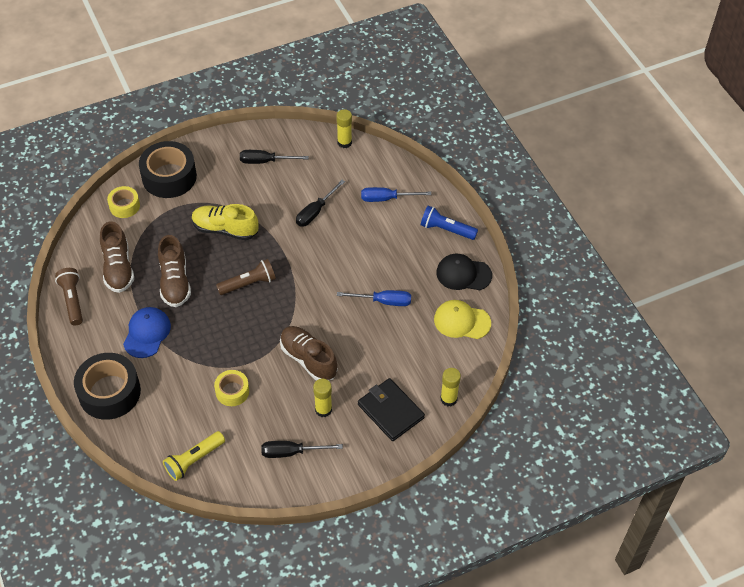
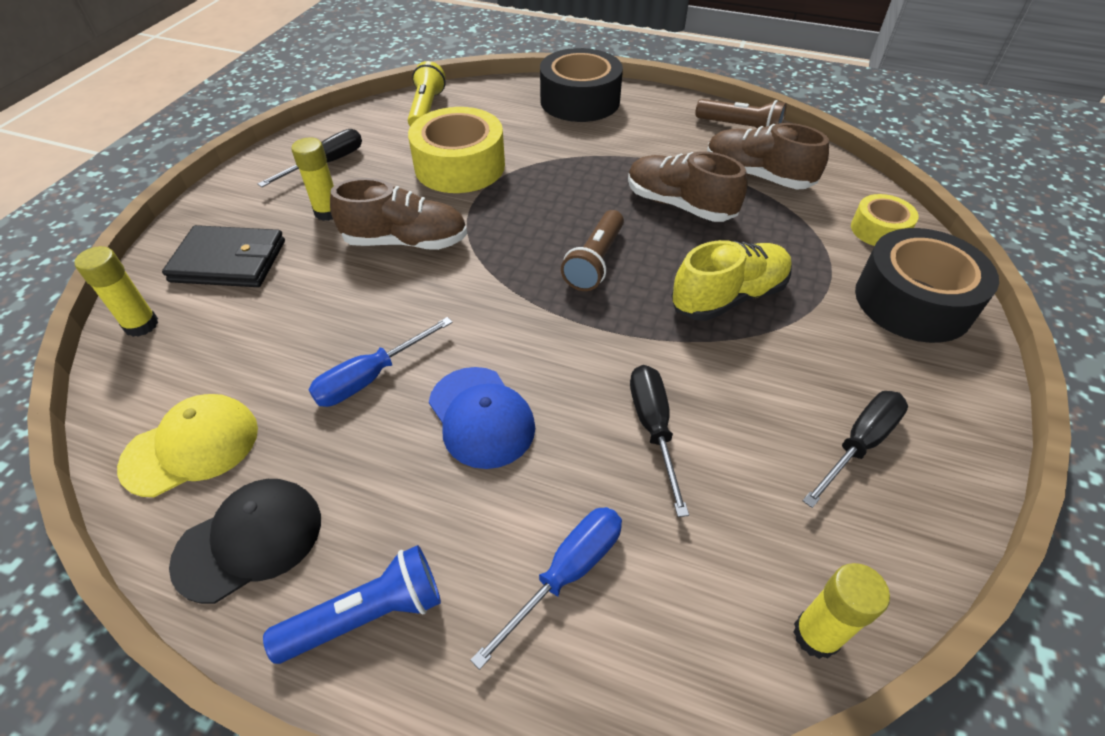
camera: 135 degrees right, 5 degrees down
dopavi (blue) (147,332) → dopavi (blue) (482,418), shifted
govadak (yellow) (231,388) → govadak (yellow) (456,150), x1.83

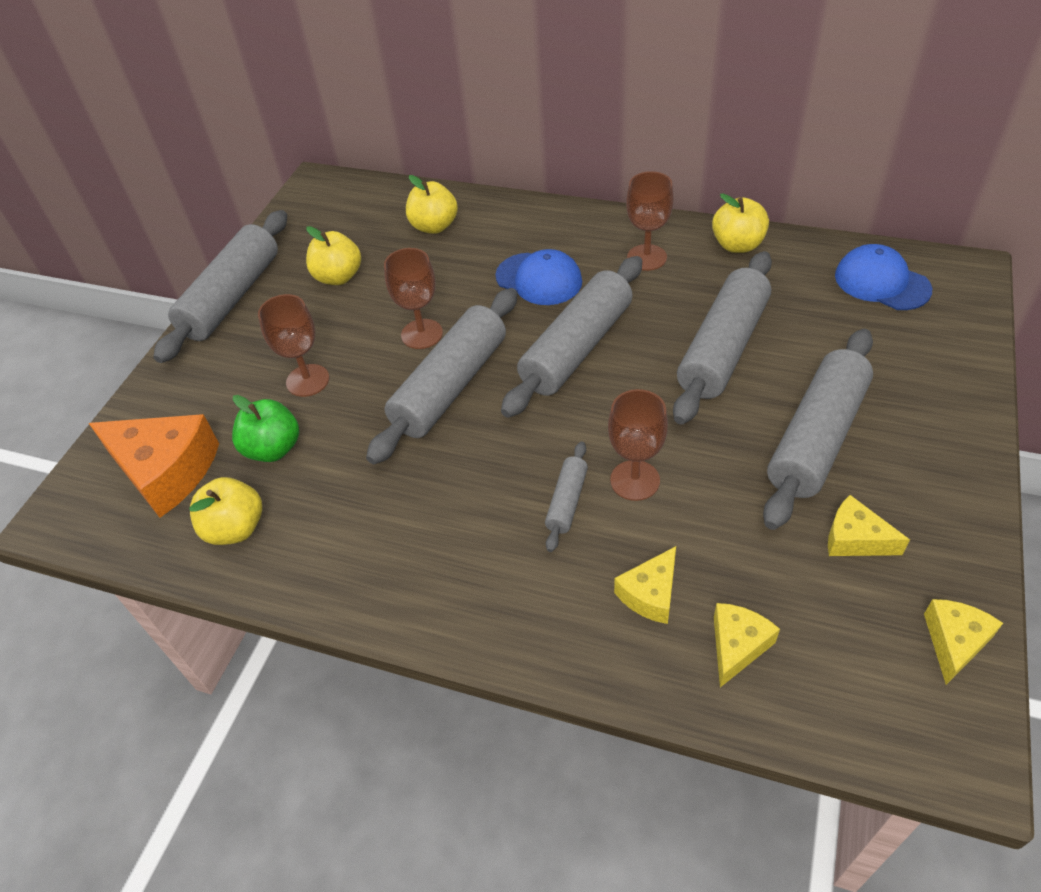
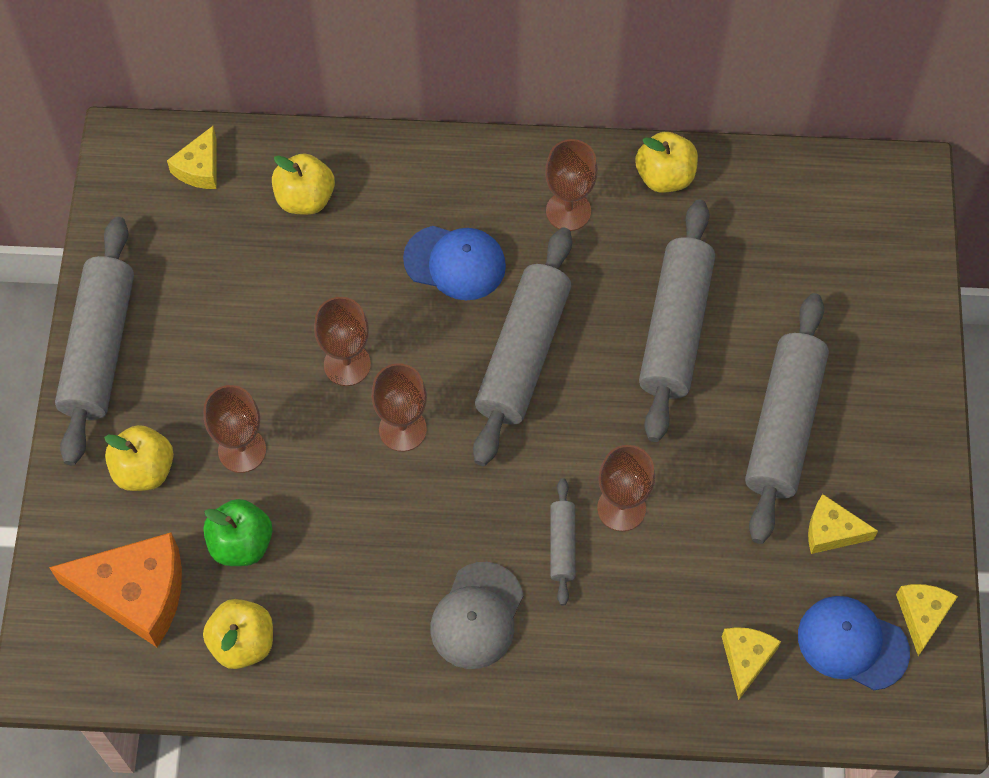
camera: 20 degrees left, 15 degrees up
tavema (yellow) (333,255) → tavema (yellow) (139,458), shifted
dopavi (blue) (883,277) → dopavi (blue) (854,643), shifted
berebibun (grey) (441,376) → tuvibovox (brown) (399,407)
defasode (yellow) (645,585) → defasode (yellow) (192,157), shifted
- → dopavi (grey) (476,615)

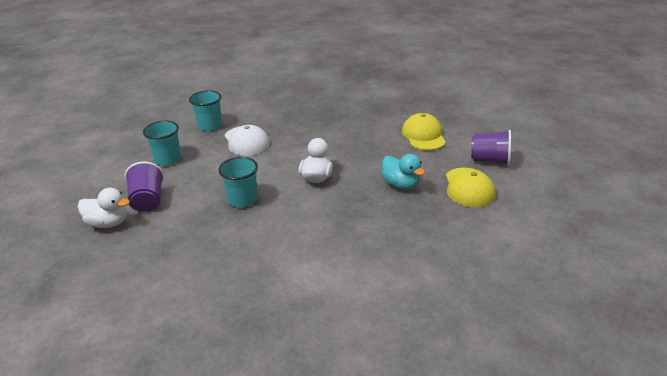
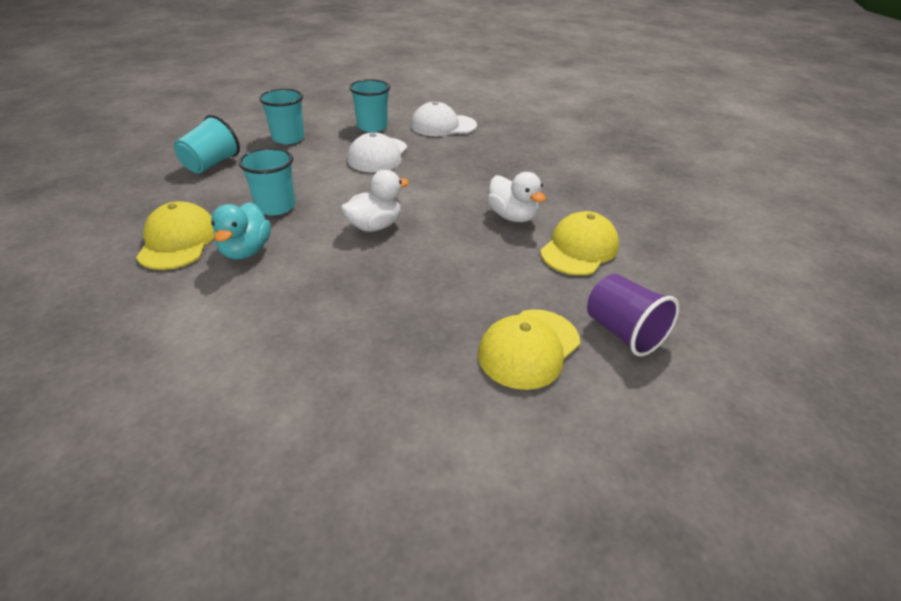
camera: 40 degrees right, 5 degrees up
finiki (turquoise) (403,172) → finiki (turquoise) (241,231), shifted
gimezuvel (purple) (144,187) → gimezuvel (turquoise) (207,144)
finiki (white) (104,208) → finiki (white) (516,197), shifted
- → dopavi (white) (444,118)
- → dopavi (yellow) (175,235)

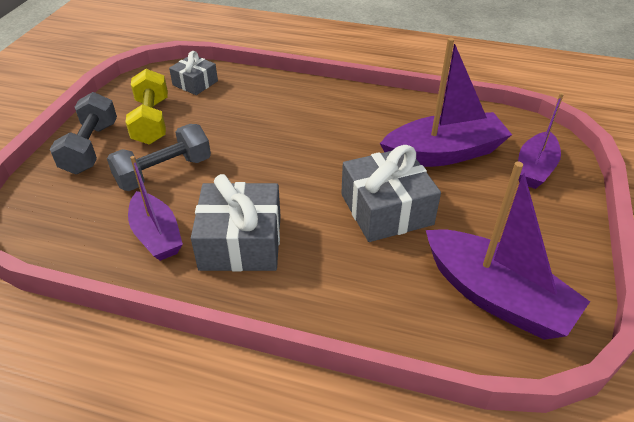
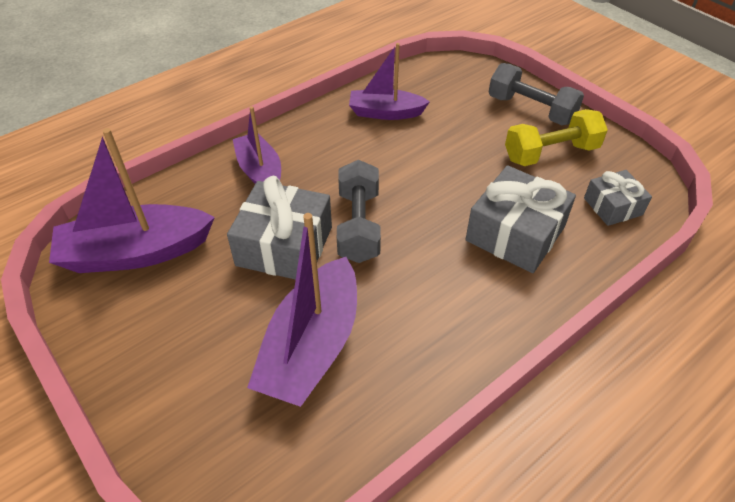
camera: 125 degrees right, 5 degrees up
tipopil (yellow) (146,107) → tipopil (yellow) (556,137), 45 degrees counterclockwise
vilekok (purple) (541,141) → vilekok (purple) (256,145), shifted
tipopil (grey) (159,157) → tipopil (grey) (359,211), shifted
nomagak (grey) (236,223) → nomagak (grey) (520,219), shifted

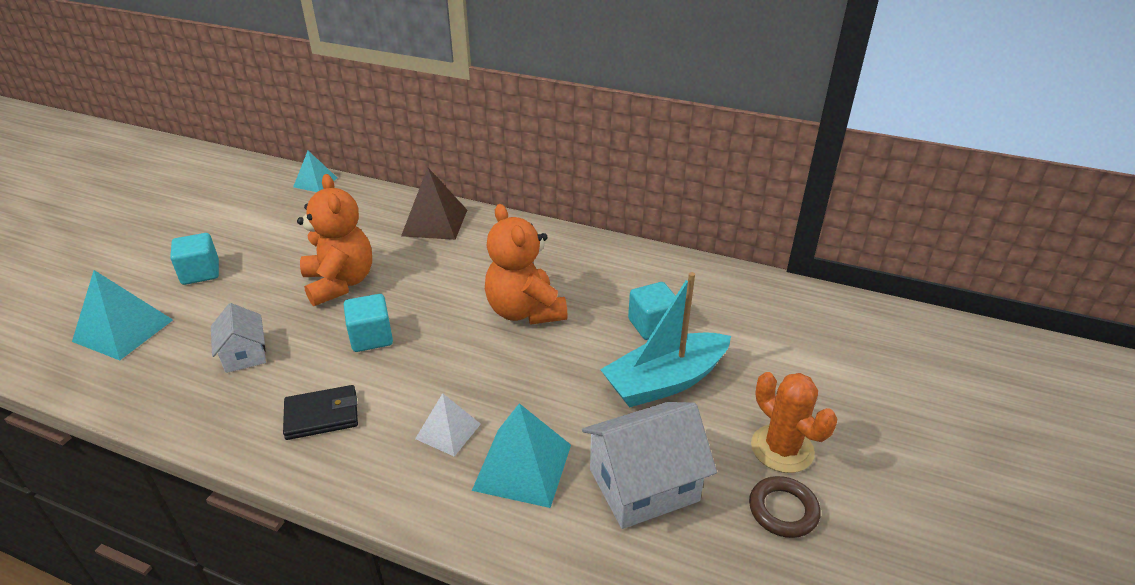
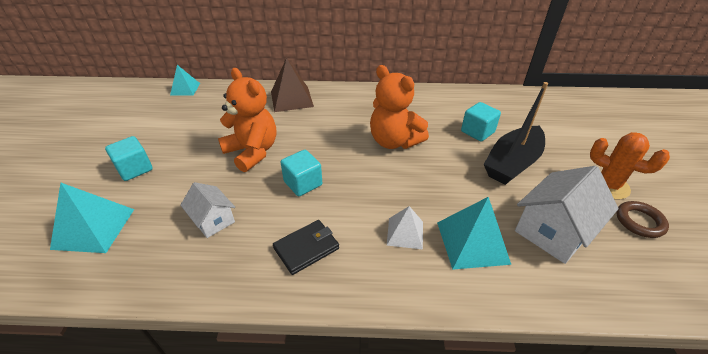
camera: 20 degrees left, 5 degrees up
vilekok (turquoise) (665,339) → vilekok (black) (516,133)

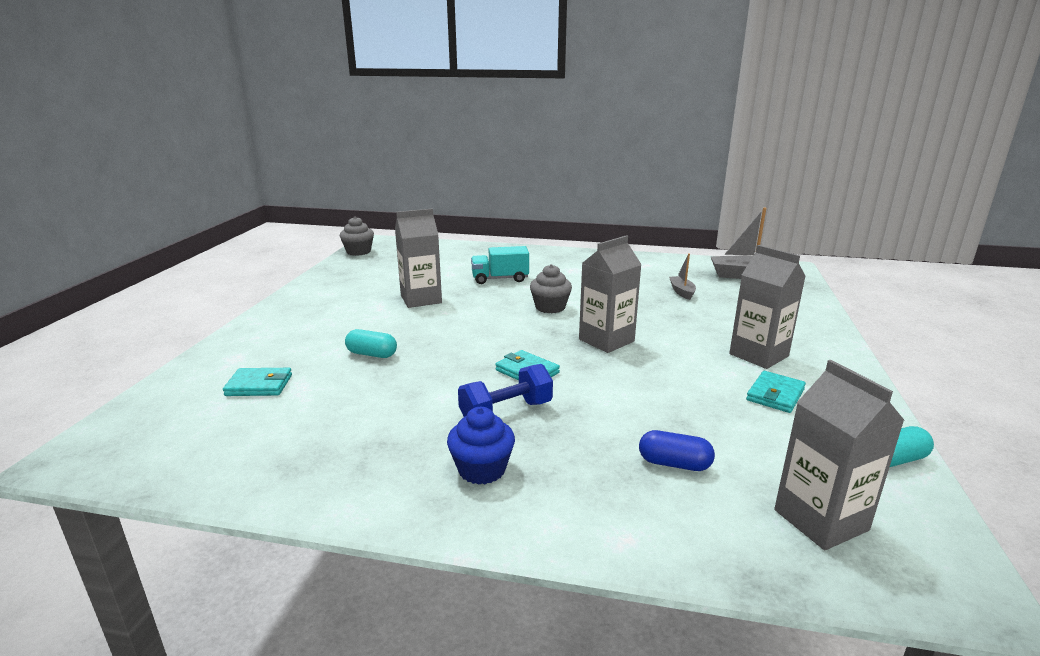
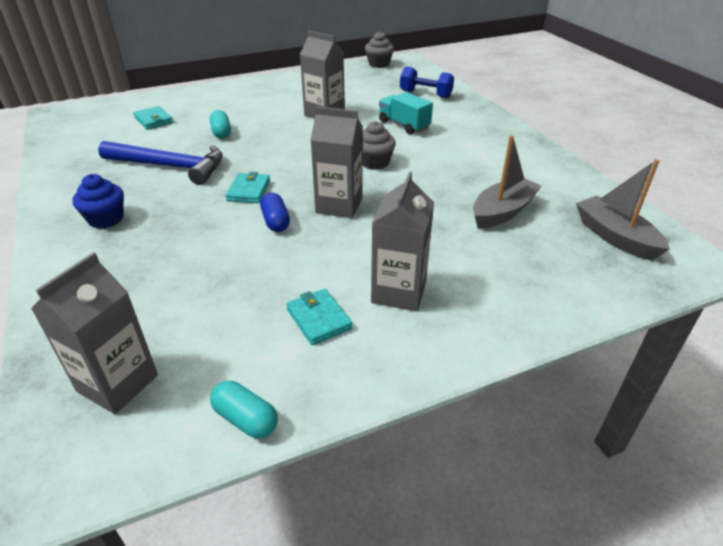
camera: 55 degrees right, 15 degrees up
vilekok (grey) (682,277) → vilekok (grey) (507,182), x1.75
tipopil (blue) (505,390) → tipopil (blue) (427,82), shifted
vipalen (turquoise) (776,392) → vipalen (turquoise) (319,317), 60 degrees clockwise
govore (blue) (677,450) → govore (blue) (275,212), shifted
- → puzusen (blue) (160,163)

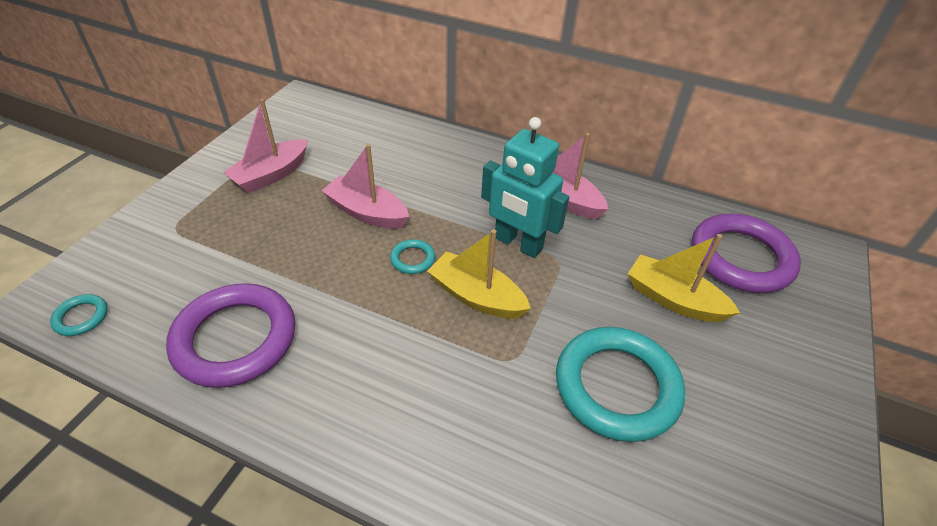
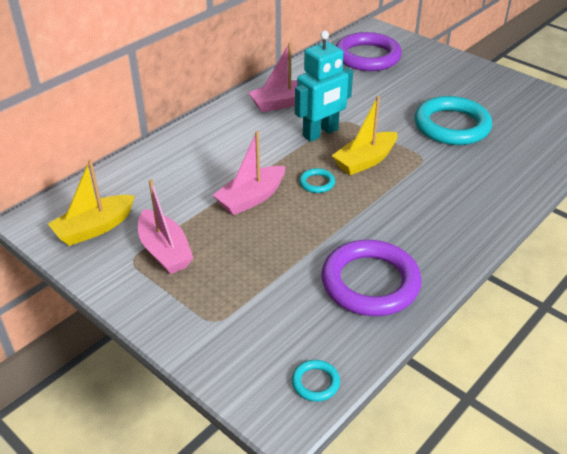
camera: 70 degrees left, 5 degrees down
vilekok (yellow) (684,278) → vilekok (yellow) (91,202), shifted

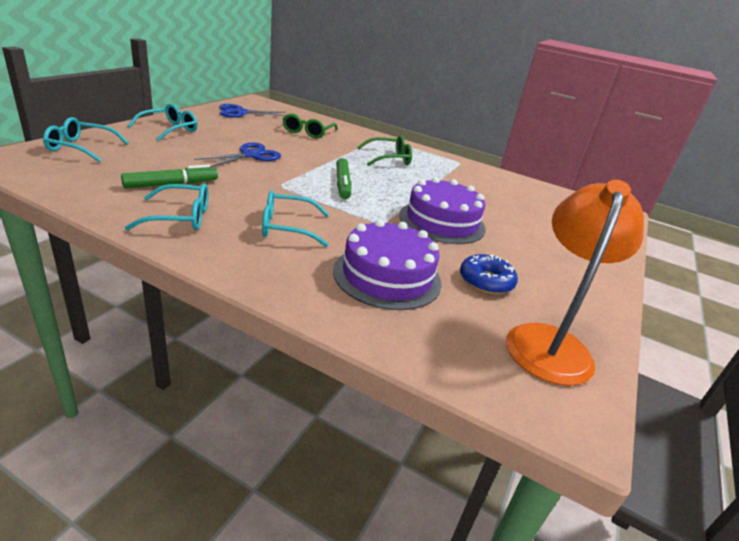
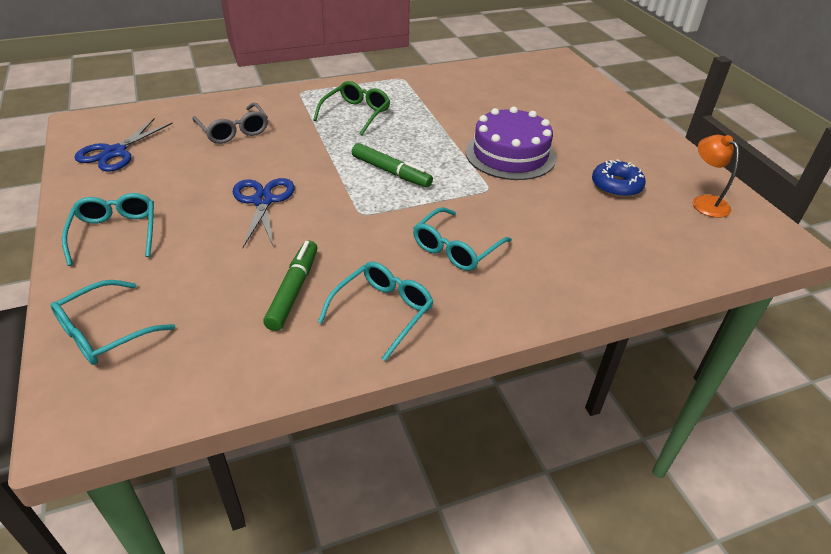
camera: 45 degrees left, 10 degrees up
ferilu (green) (310,125) → ferilu (grey) (230,123)
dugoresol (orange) (575,283) → dugoresol (orange) (716,176), x0.54
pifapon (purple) (387,264) → -

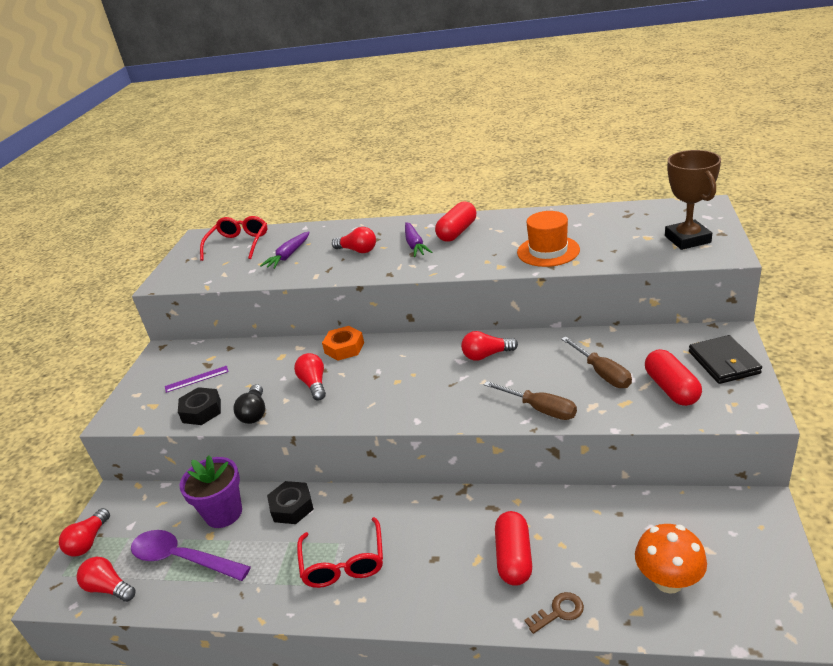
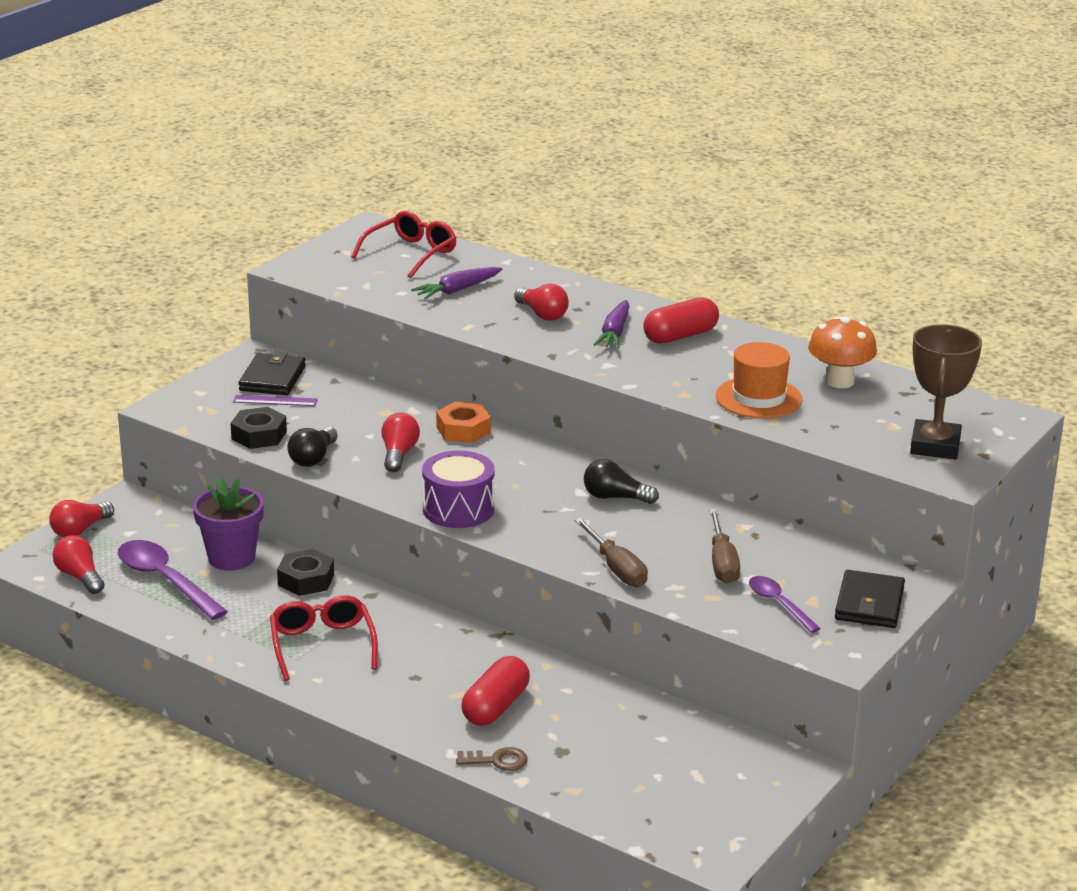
camera: 20 degrees right, 5 degrees down
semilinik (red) (489,346) → semilinik (black) (621,481)
govore (red) (673,377) → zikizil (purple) (785,604)
ferilu (red) (340,552) → ferilu (red) (324,638), 150 degrees clockwise
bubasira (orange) (671,559) → bubasira (orange) (842,352), shifted
- → vipalen (black) (272,373)
- → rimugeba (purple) (458,489)

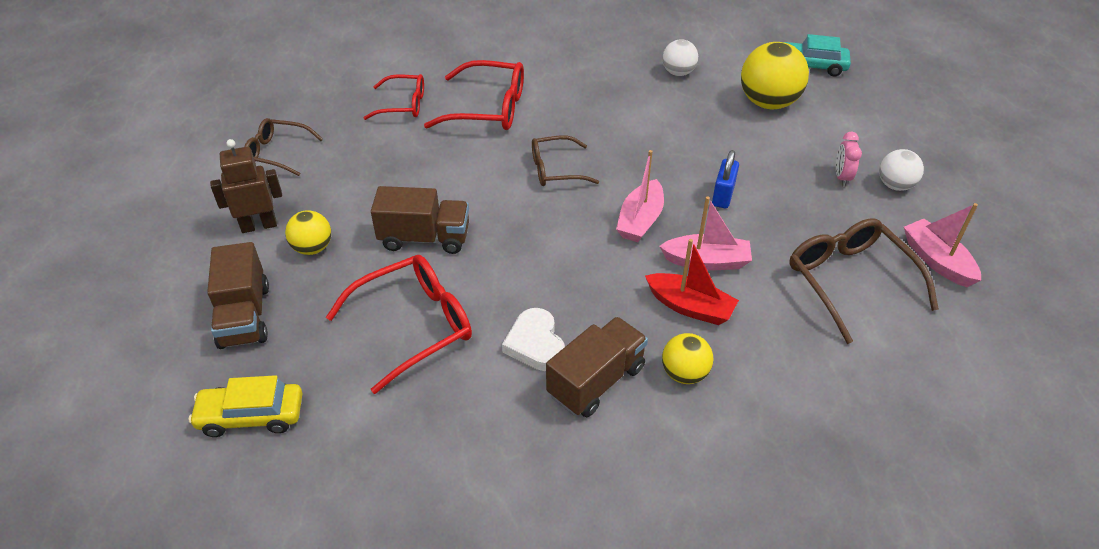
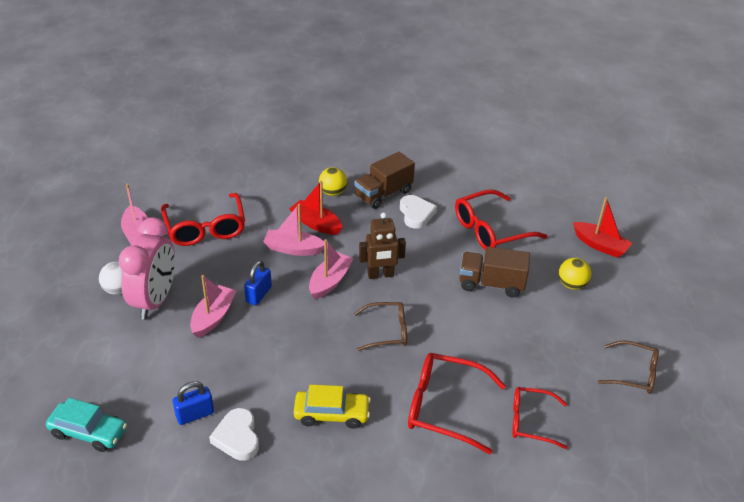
camera: 175 degrees left, 5 degrees down
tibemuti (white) (680,57) → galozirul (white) (234,434)
tibemuti (yellow) (775,75) → -
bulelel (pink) (849,159) → bulelel (pink) (147,269), x2.29
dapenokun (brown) (246,186) → dapenokun (brown) (382,245), shifted
ferilu (brown) (864,281) → ferilu (red) (203,219)
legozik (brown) (238,295) → vilekok (red) (603,227)
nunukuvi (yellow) (246,406) → nunukuvi (yellow) (332,406), shifted
- → vilekok (pink) (213,306)
- → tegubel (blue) (193,403)

